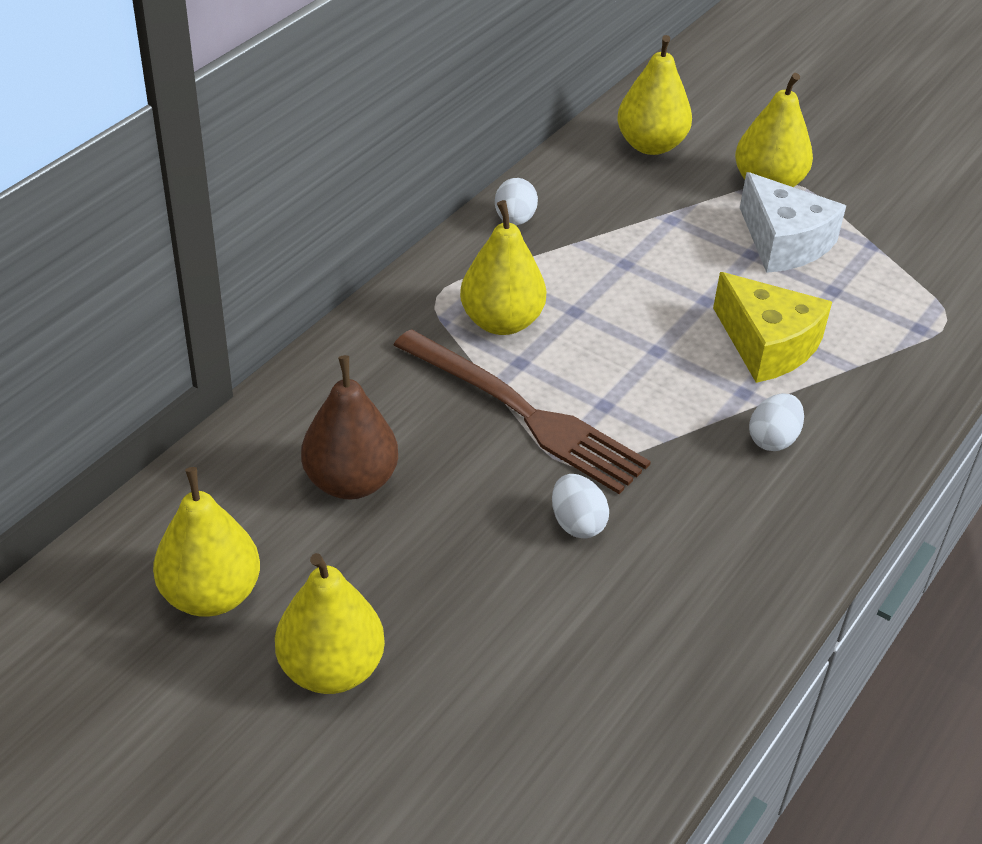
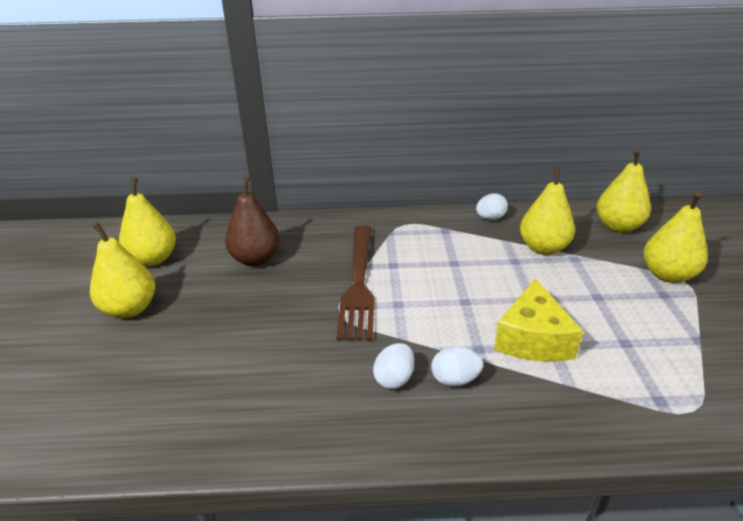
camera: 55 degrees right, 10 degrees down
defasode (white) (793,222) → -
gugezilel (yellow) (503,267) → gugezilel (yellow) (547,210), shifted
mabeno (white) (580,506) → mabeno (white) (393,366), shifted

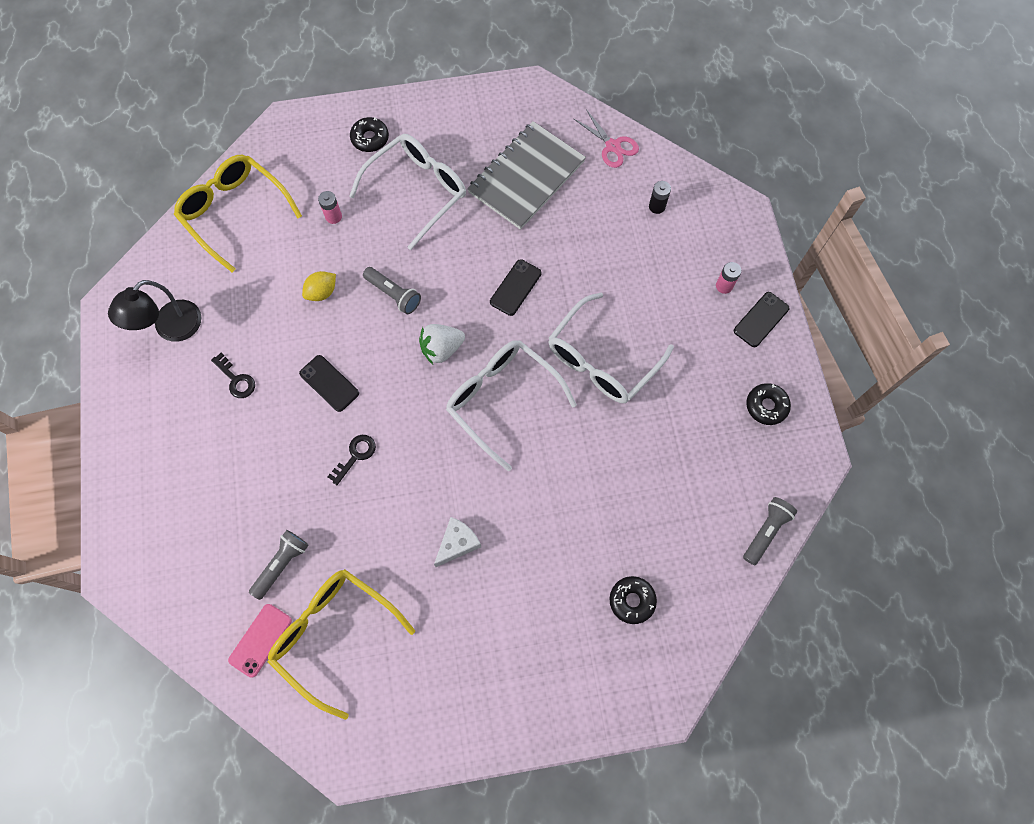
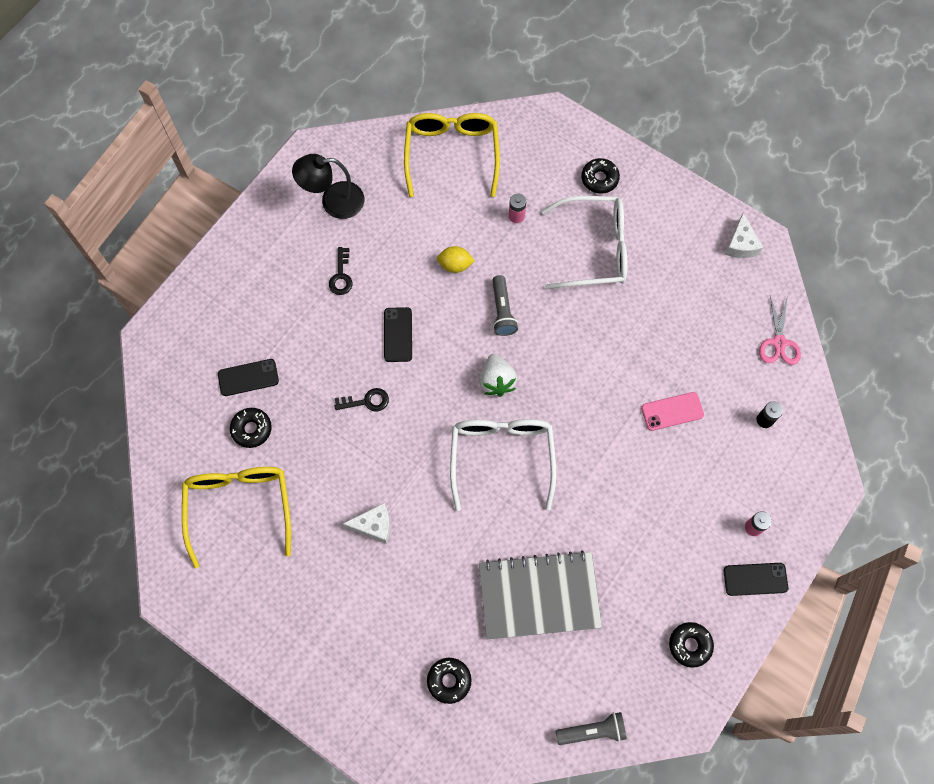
camera: 45 degrees right, 0 degrees up
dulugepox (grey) (526,175) → dulugepox (grey) (540,595), shifted
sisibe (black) (516,287) → sisibe (black) (248,377), shifted
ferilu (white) (611,348) → -
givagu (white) (442,344) → givagu (white) (498,375), 120 degrees counterclockwise
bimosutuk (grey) (279,565) → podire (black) (251,428)
sisibe (pink) (260,641) → sisibe (pink) (672,411), shifted
- → defasode (white) (744,235)

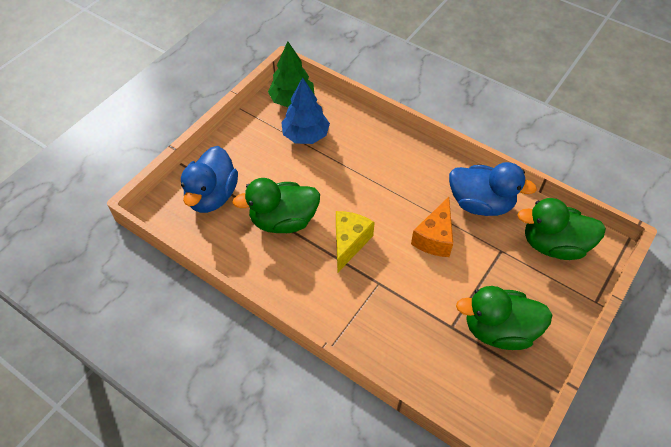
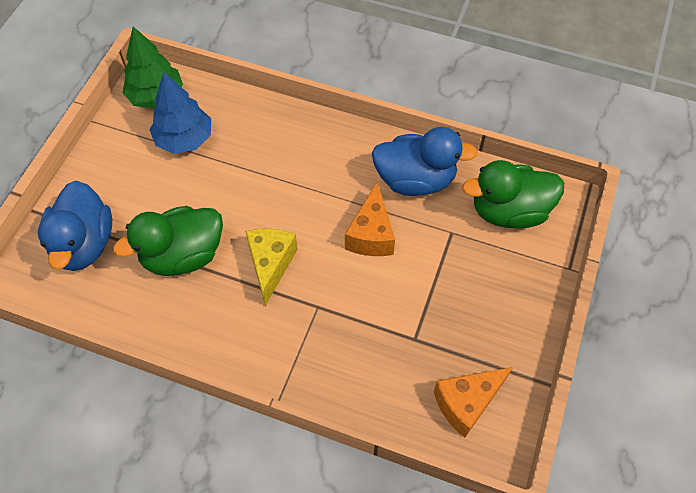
camera: 15 degrees left, 5 degrees up
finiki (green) (504,318) → -
- → defasode (orange) (473,402)

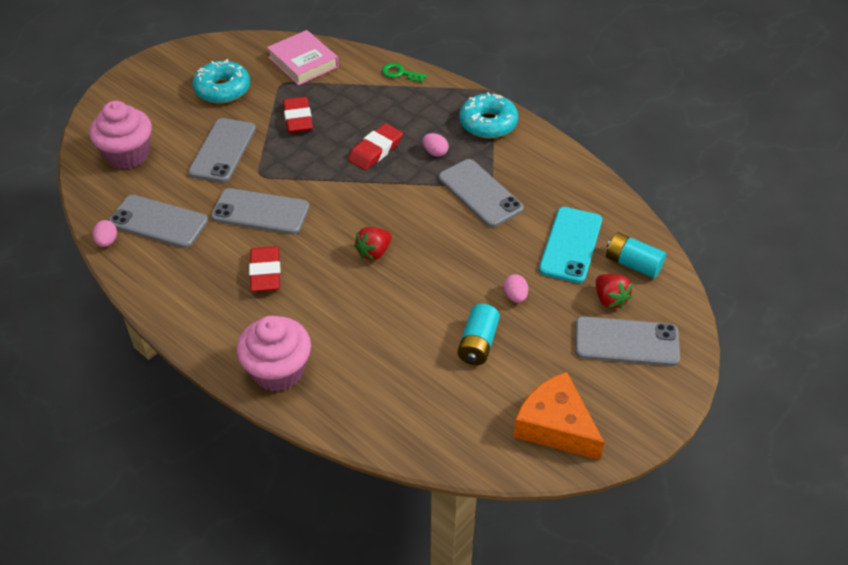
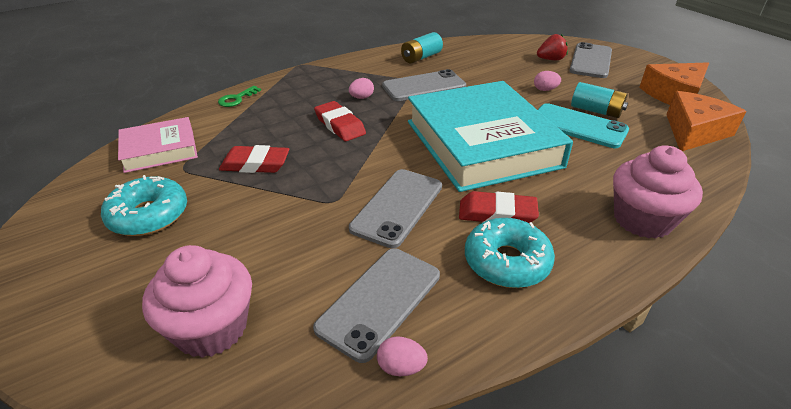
camera: 75 degrees left, 10 degrees down
podire (turquoise) (488,115) → podire (turquoise) (510,253), shifted
sisibe (grey) (222,150) → -
sisibe (turquoise) (570,245) → sisibe (turquoise) (583,125), shifted
givagu (red) (373,243) → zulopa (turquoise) (490,136)
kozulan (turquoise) (636,255) → kozulan (turquoise) (422,47), shifted
- → defasode (orange) (706,121)

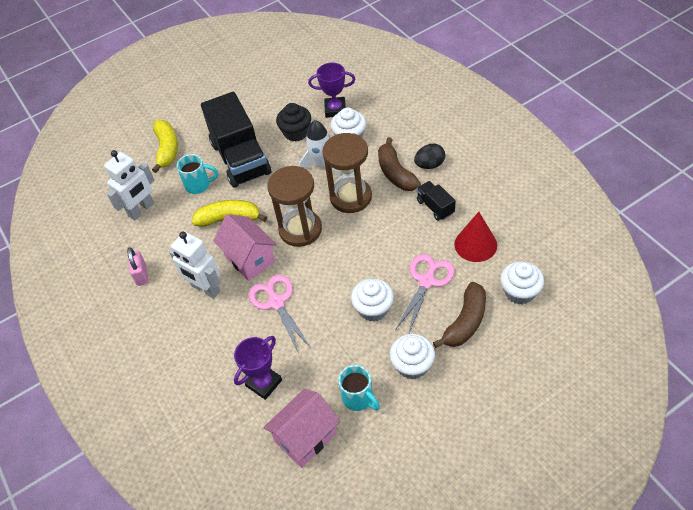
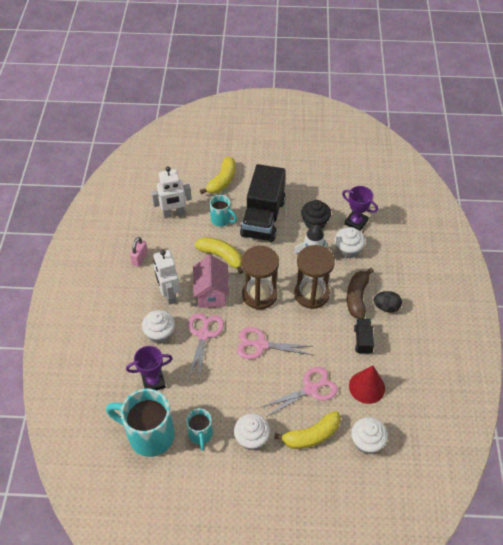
camera: 30 degrees right, 0 degrees up
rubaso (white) (372,300) → rubaso (white) (158,327), shifted
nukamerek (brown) (459,315) → nukamerek (yellow) (307,430)
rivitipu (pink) (301,428) → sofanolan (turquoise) (140,423)
- → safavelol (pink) (274,343)

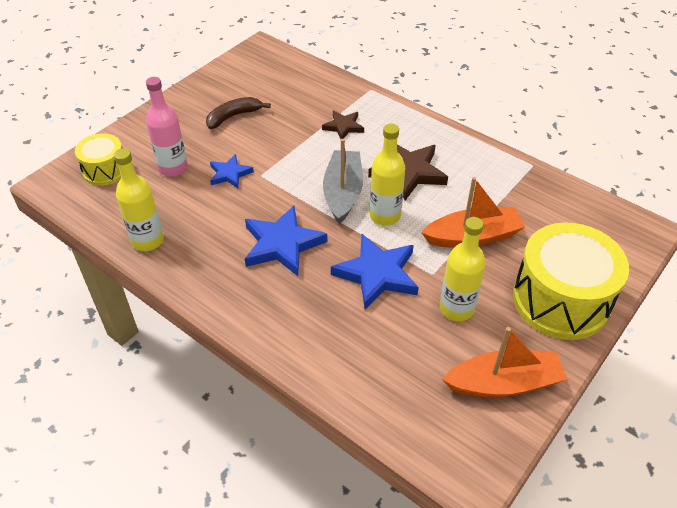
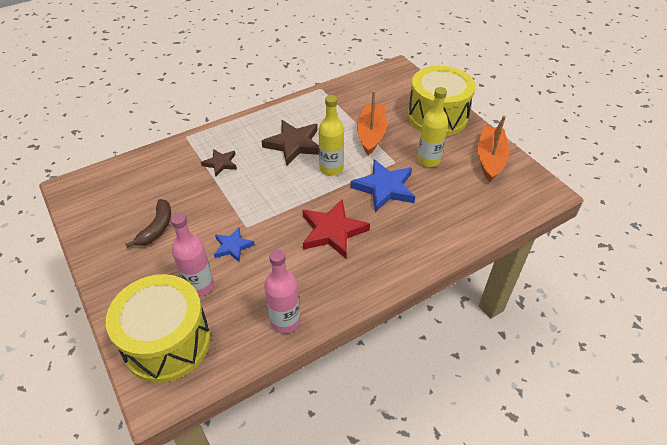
camera: 70 degrees left, 0 degrees up
nukamerek (brown) (238,113) → nukamerek (brown) (148,223), 150 degrees counterclockwise
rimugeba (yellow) (98,159) → rimugeba (yellow) (158,328), x1.83
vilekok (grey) (343,181) → -
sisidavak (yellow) (139,199) → sisidavak (pink) (282,291)
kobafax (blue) (286,241) → kobafax (red) (336,228)

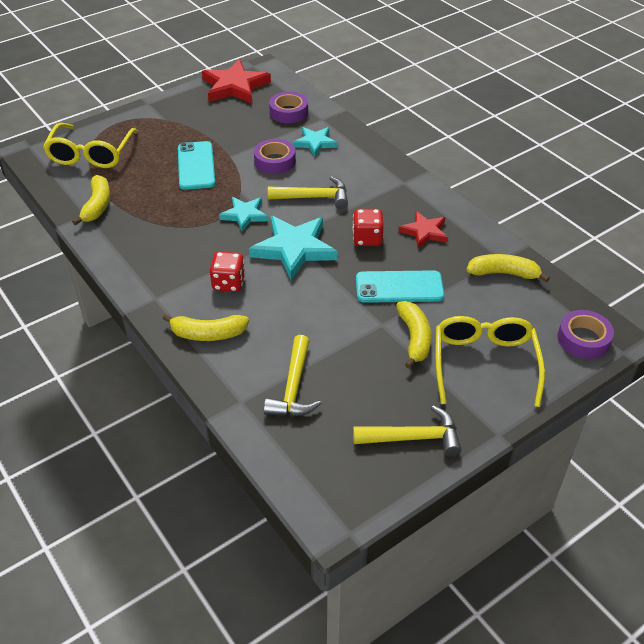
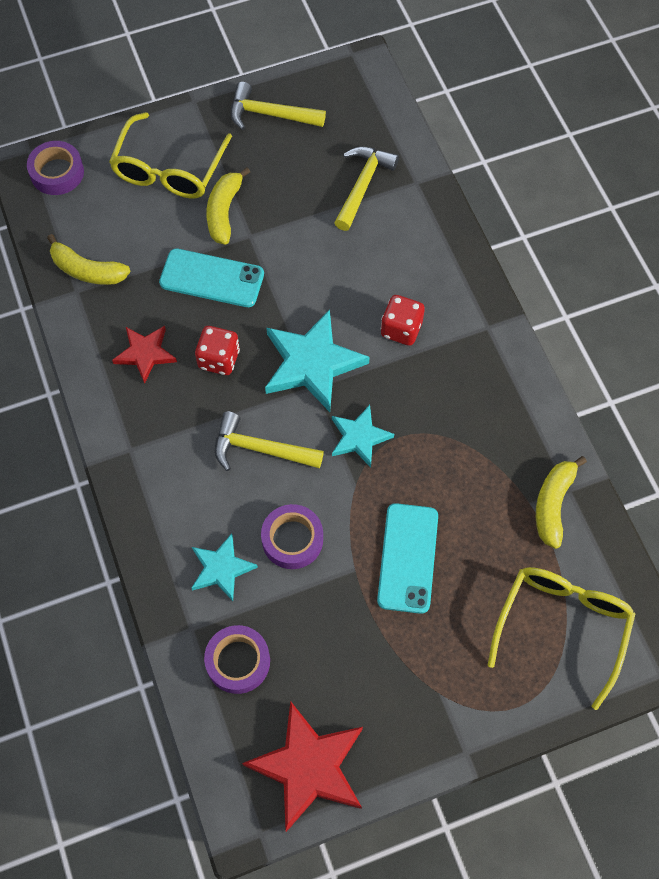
camera: 165 degrees left, 20 degrees up
nukamerek (yellow) (205,327) → -

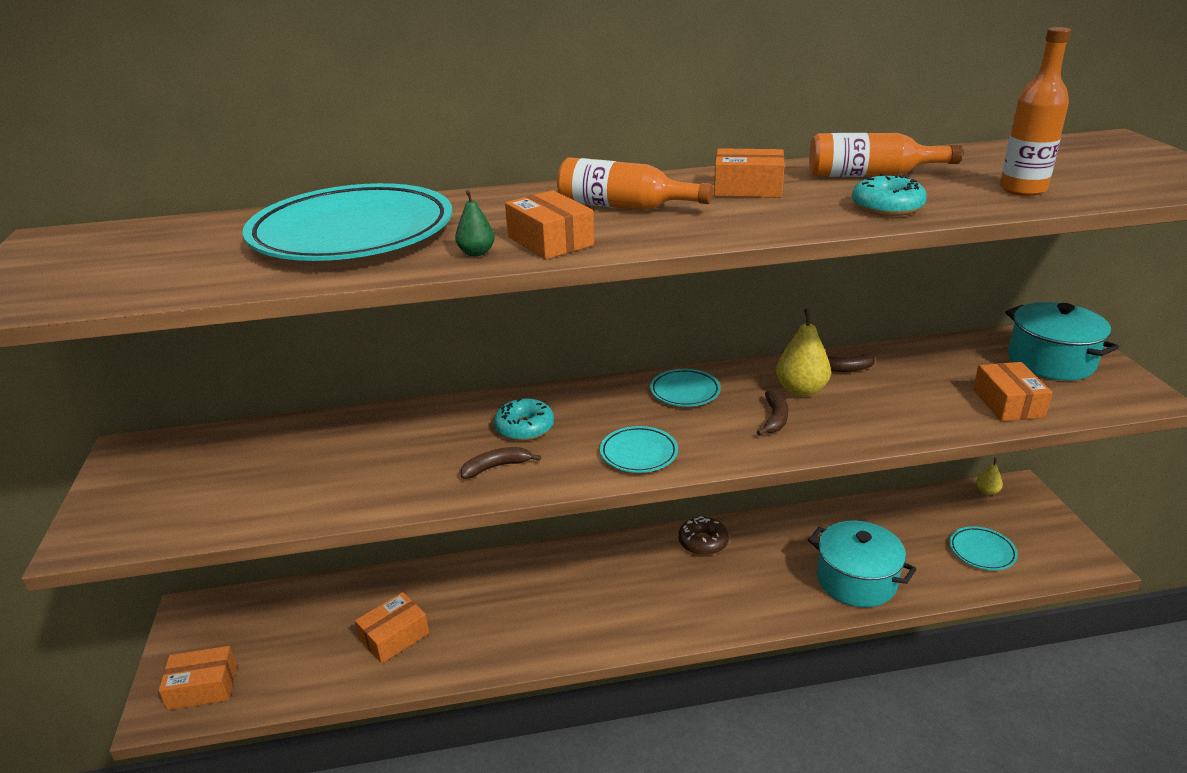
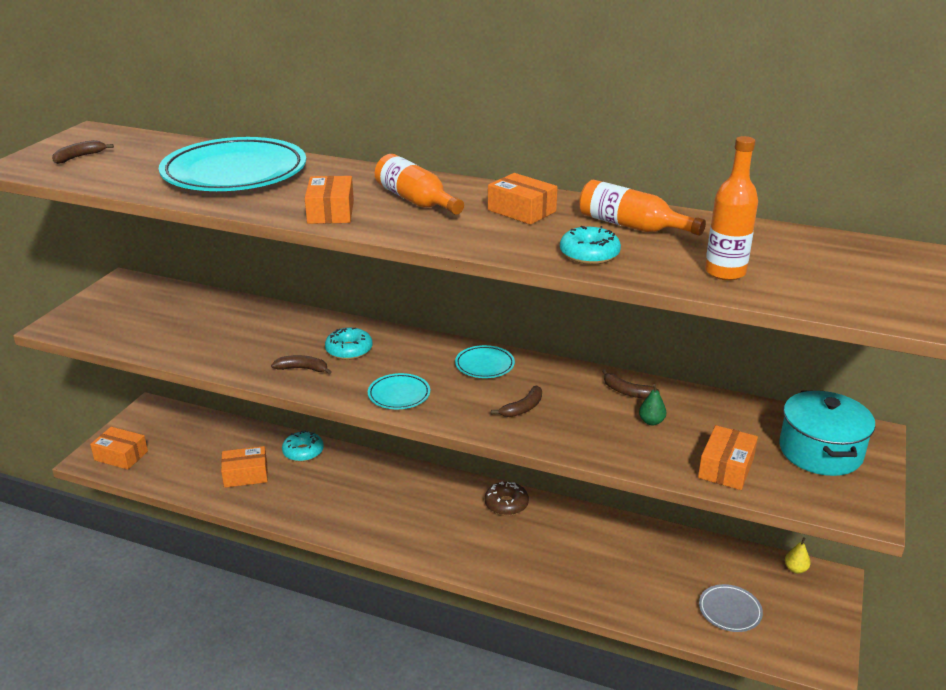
camera: 30 degrees right, 0 degrees up
gugezilel (green) (475,223) → gugezilel (green) (652,405), shifted
gugezilel (yellow) (803,353) → -
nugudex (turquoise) (862,564) → -
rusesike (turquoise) (983,548) → rusesike (grey) (731,608)
- → nukamerek (brown) (83,152)
- → podire (turquoise) (303,446)

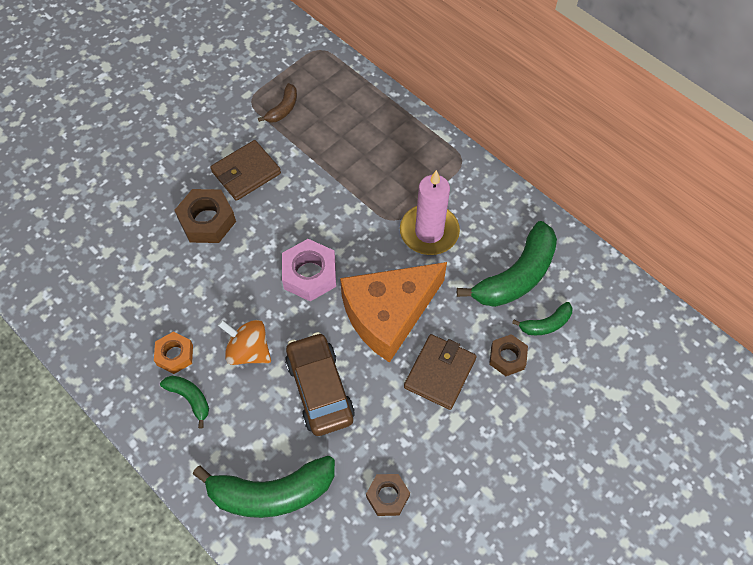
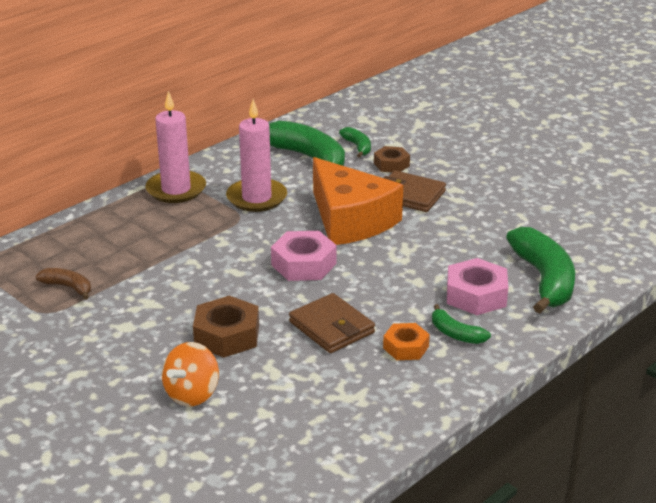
camera: 90 degrees left, 30 degrees down
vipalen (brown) (245,170) → vipalen (brown) (332,323), shifted
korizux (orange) (244,342) → korizux (orange) (190,374), shifted
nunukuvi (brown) (320,384) → -
nukamerek (green) (184,402) → nukamerek (green) (461,324), 90 degrees counterclockwise
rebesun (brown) (388,495) → -
- → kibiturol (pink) (175,147)
- → rebesun (pink) (477,286)

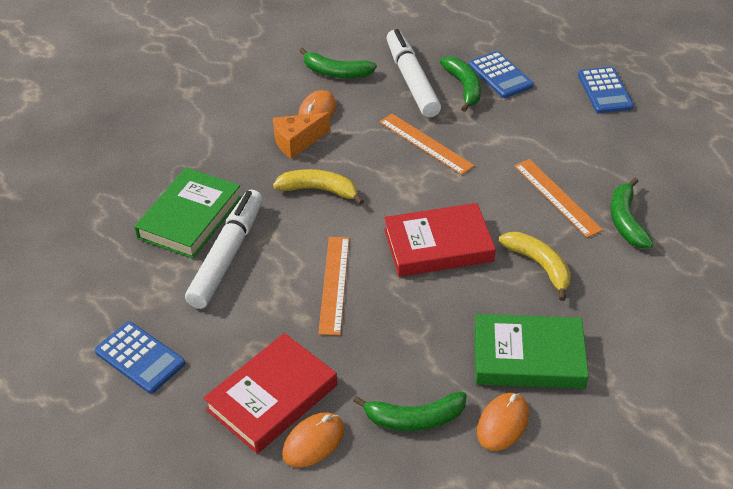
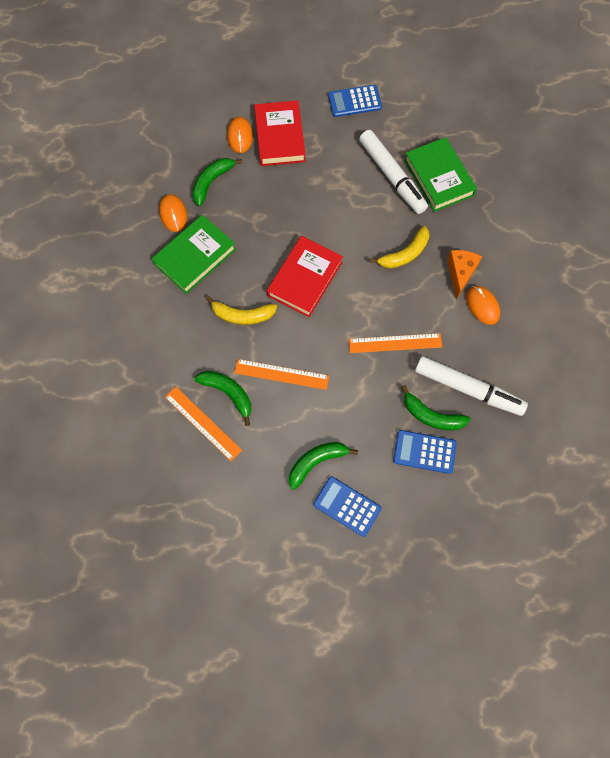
camera: 130 degrees right, 25 degrees up
nukamerek (green) (338,63) → nukamerek (green) (323,466), shifted
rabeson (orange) (333,286) → rabeson (orange) (203,424), shifted

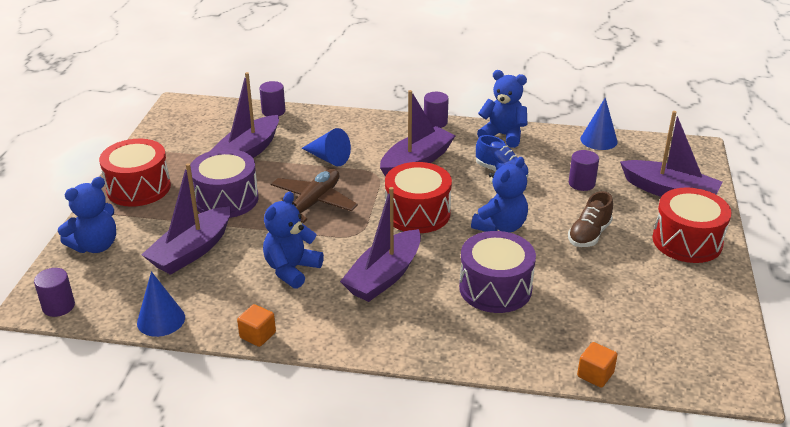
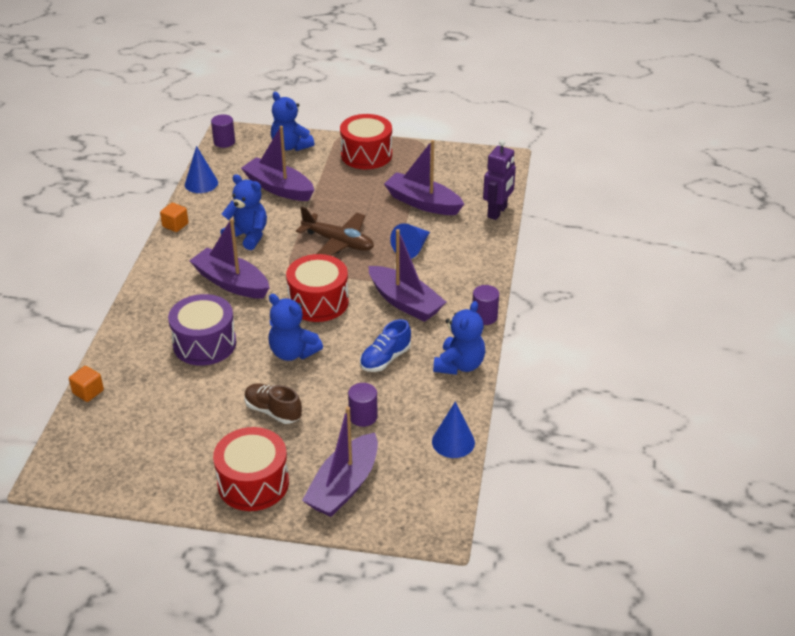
camera: 90 degrees right, 5 degrees up
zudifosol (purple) (272,98) → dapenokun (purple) (499,180)
rimugeba (purple) (224,183) → -

